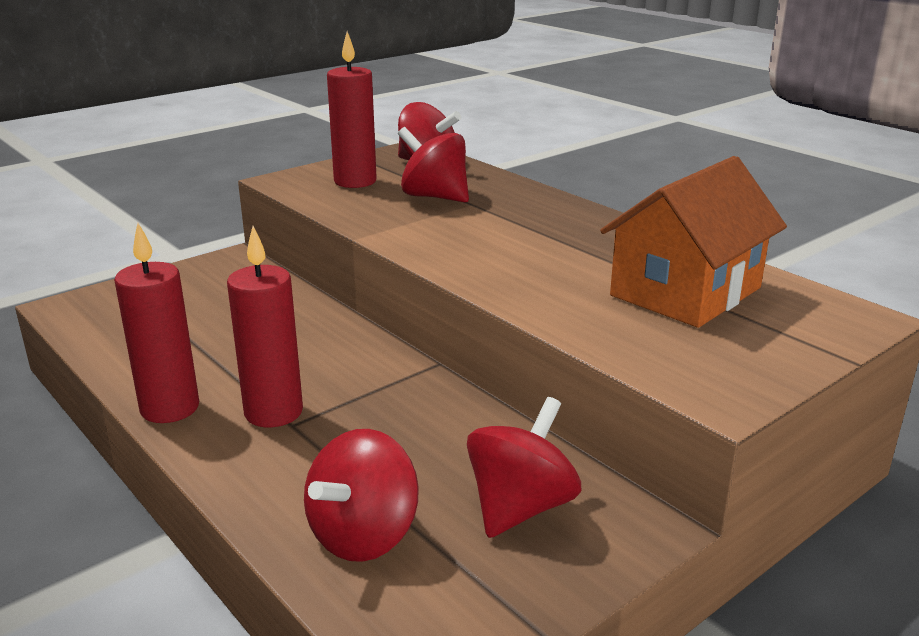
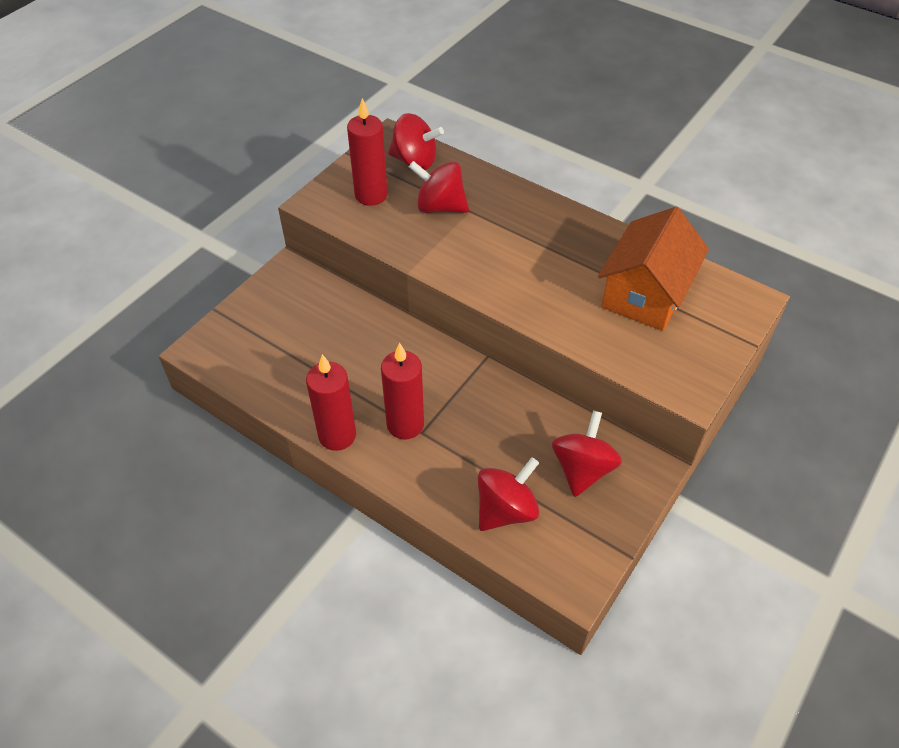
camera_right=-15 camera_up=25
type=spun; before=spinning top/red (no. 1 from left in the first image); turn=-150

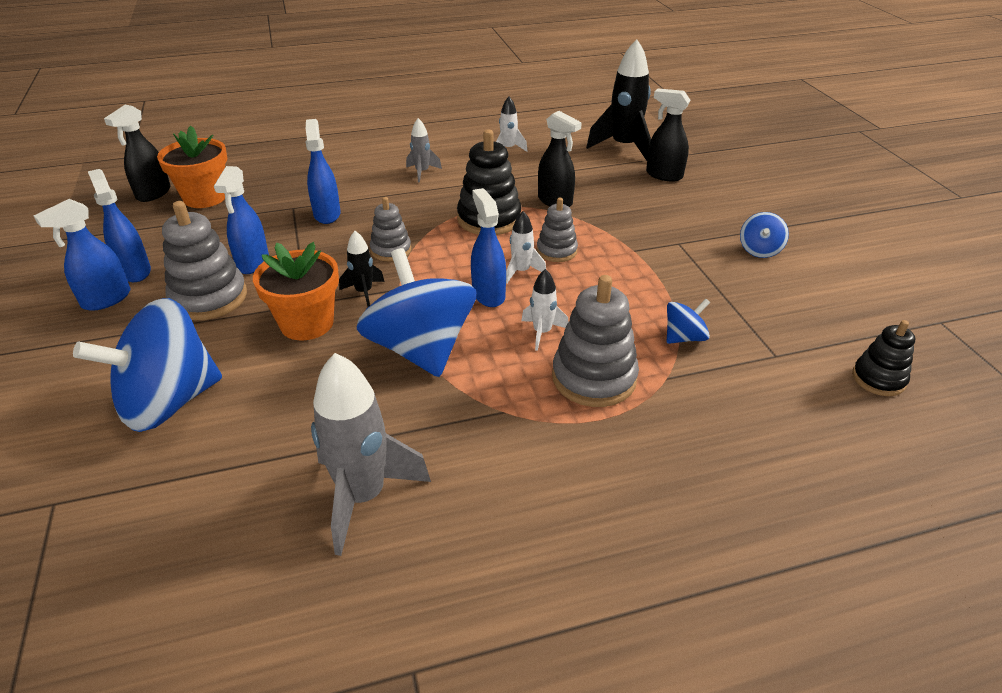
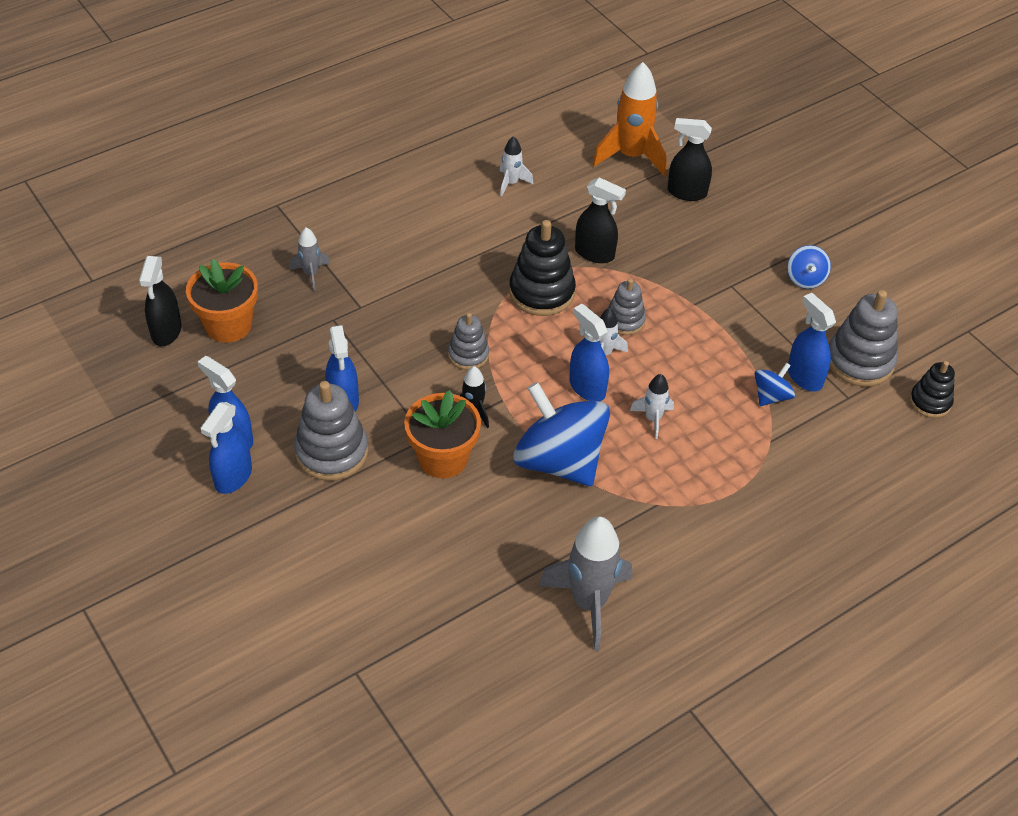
camera_right=-20 camera_up=10
type=relocated; before=rocket/grey (no. 2 from left in the first image); after=rocket/grey (no. 1 from left)
type=colour; before=rocket/jet-black (no. 2 from left); after=rocket/orange-coloured
type=relocated; before=spray bottle/blue (no. 4 from left in the first image); after=spray bottle/blue (no. 5 from left)
type=relocated; before=stacking toy/grey (no. 4 from left)
type=missing; before=spinning top/blue (no. 1 from left)

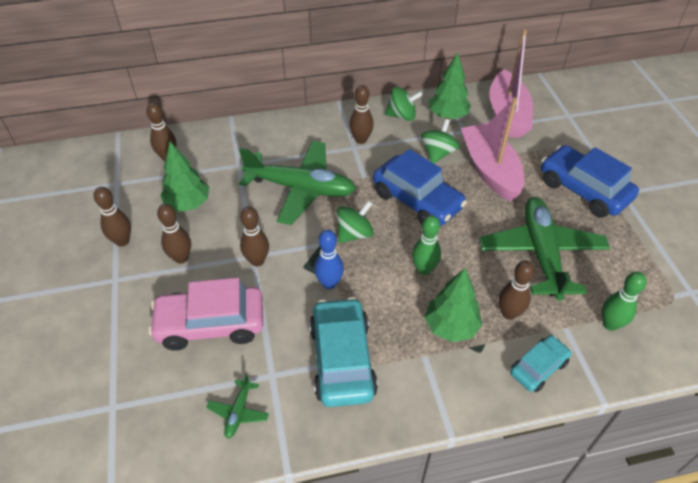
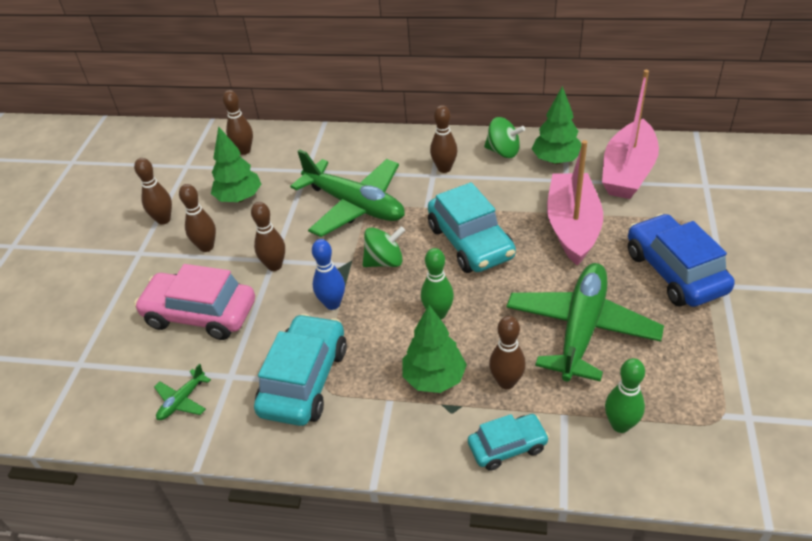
camera_right=25 camera_up=-5
type=colour; before=toy car/blue (no. 1 from left); after=toy car/teal (no. 2 from left)
type=missing; before=spinning top/emerald (no. 3 from left)

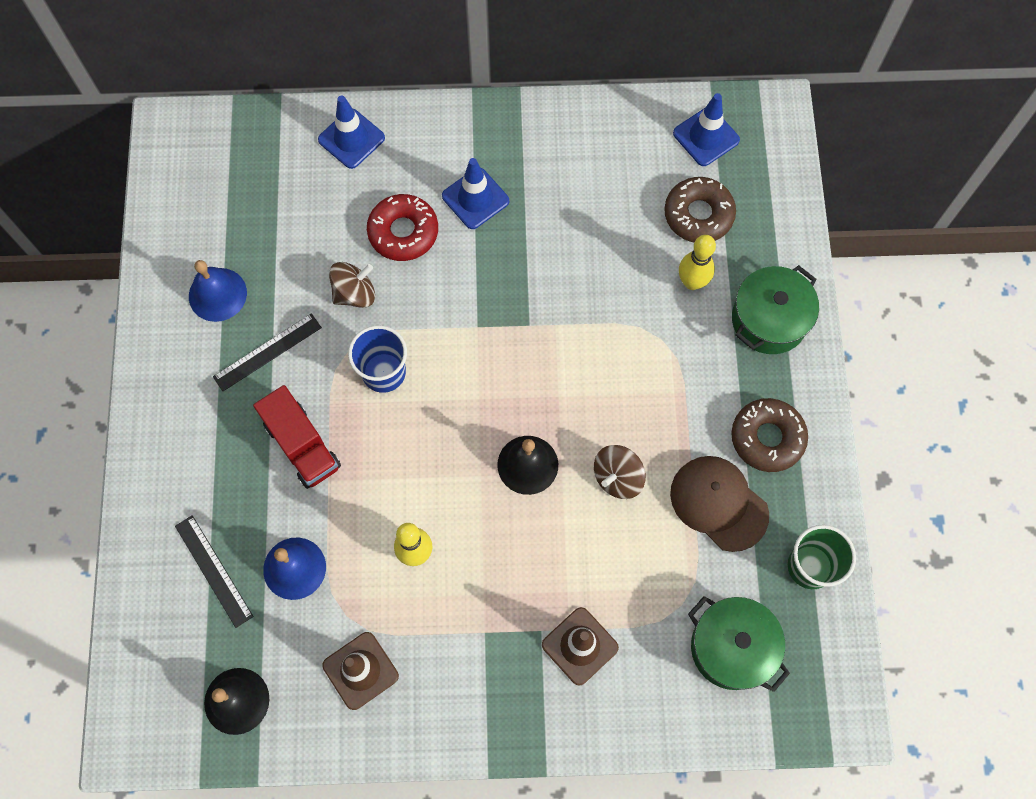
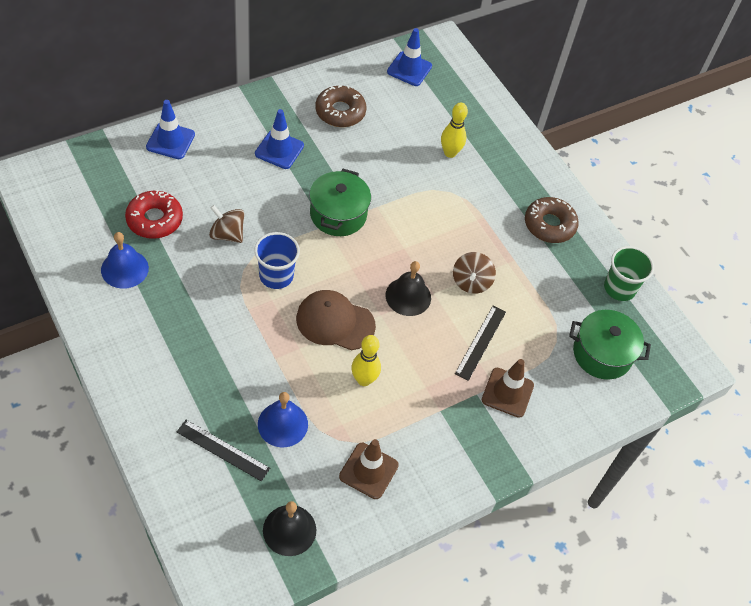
camera_right=-35 camera_up=-15
type=relocated; before=glazed donut/red
type=spun; before=spinning top/brown (no. 1 from left); turn=-90
type=relocated; before=peaked cap/brown
type=relocated; before=pot/emerald (no. 2 from left in the first image); after=pot/emerald (no. 1 from left)
type=relocated; before=glazed donut/brown (no. 1 from left)
type=relocated; before=straightedge/jet-black (no. 2 from left)
type=missing; before=toy truck/red

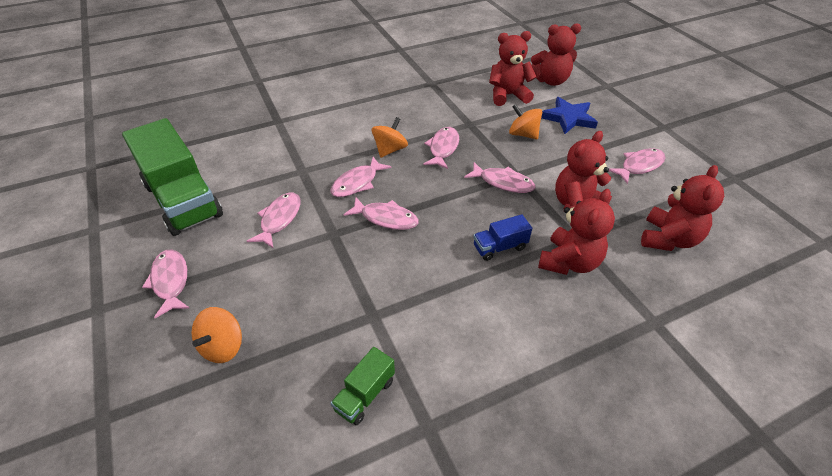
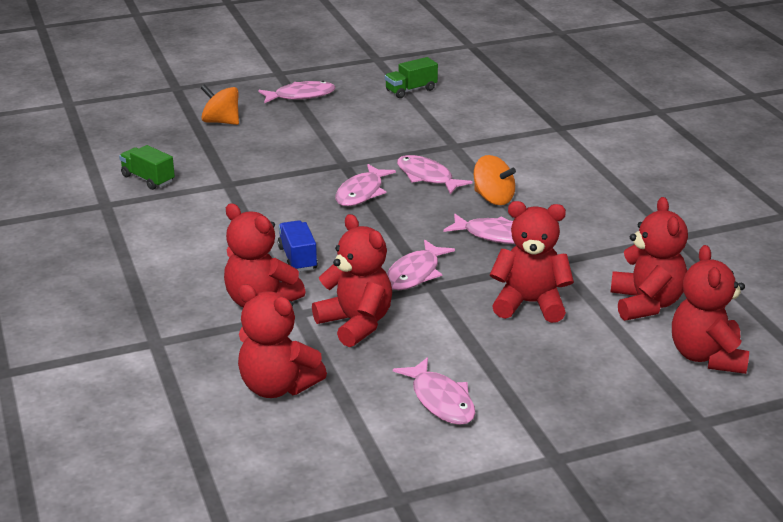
camera_right=95 camera_up=-15
type=size; before=toy truck/emerald (no. 1 from left in the first image); scale=0.44
type=exchanged; before=spinning top/orange-coloured (no. 3 from left); after=teddy/red (no. 4 from left)
type=missing; before=fish/pink (no. 2 from left)
type=missing; before=star shape/blue

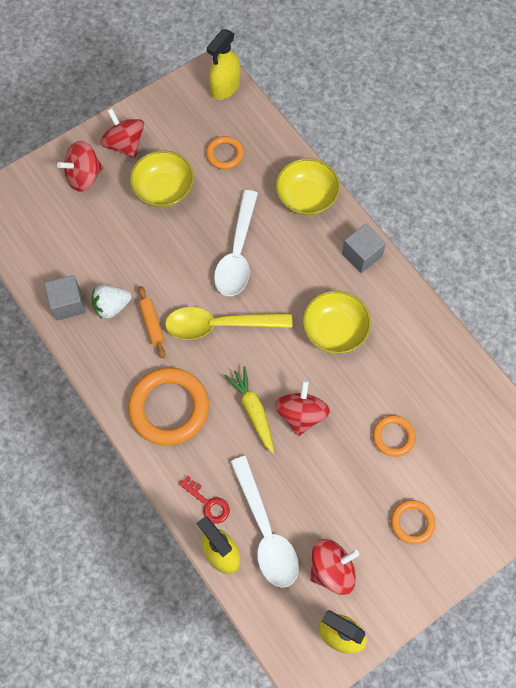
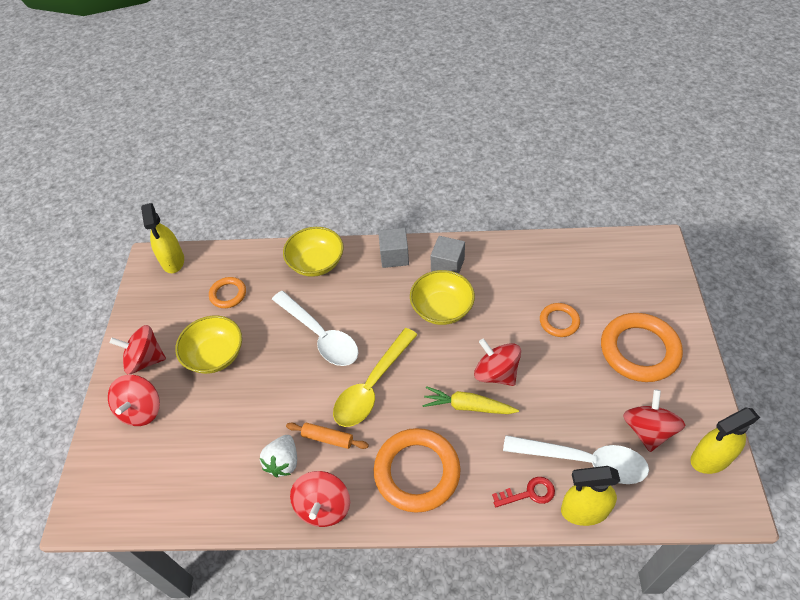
camera_right=-50 camera_up=-15
type=appeared; after=spinning top/red (no. 3 from left)
type=relocated; before=block/grey (no. 1 from left in the first image); after=block/grey (no. 2 from left)
type=size; before=ring/orange-coloured (no. 4 from left); scale=1.9

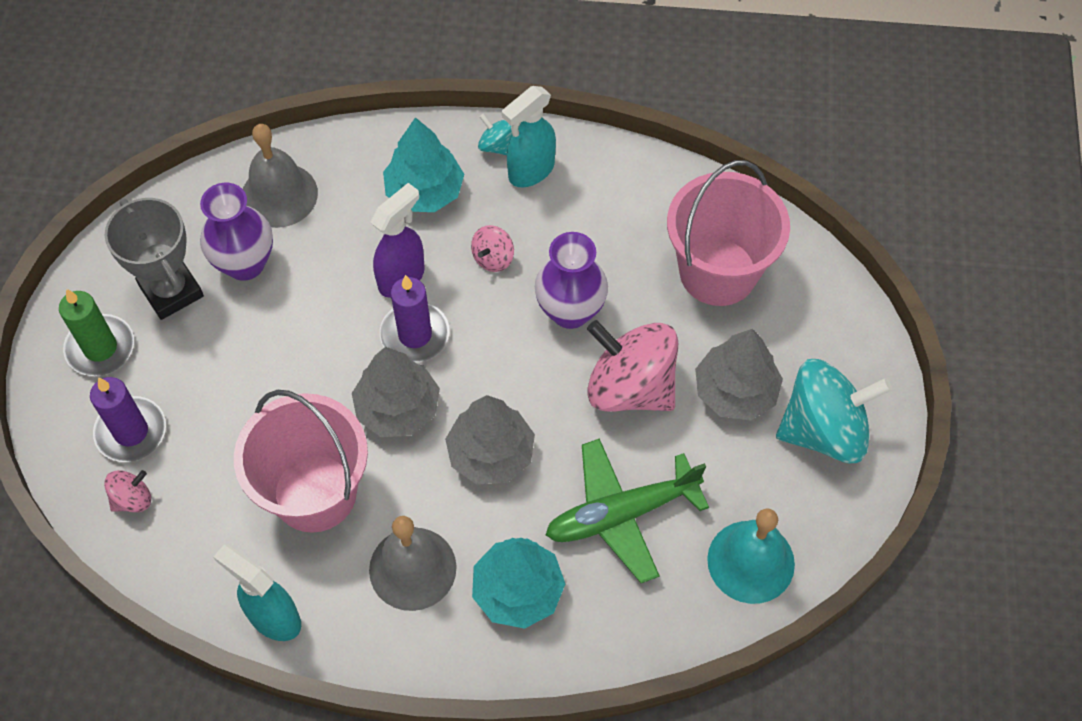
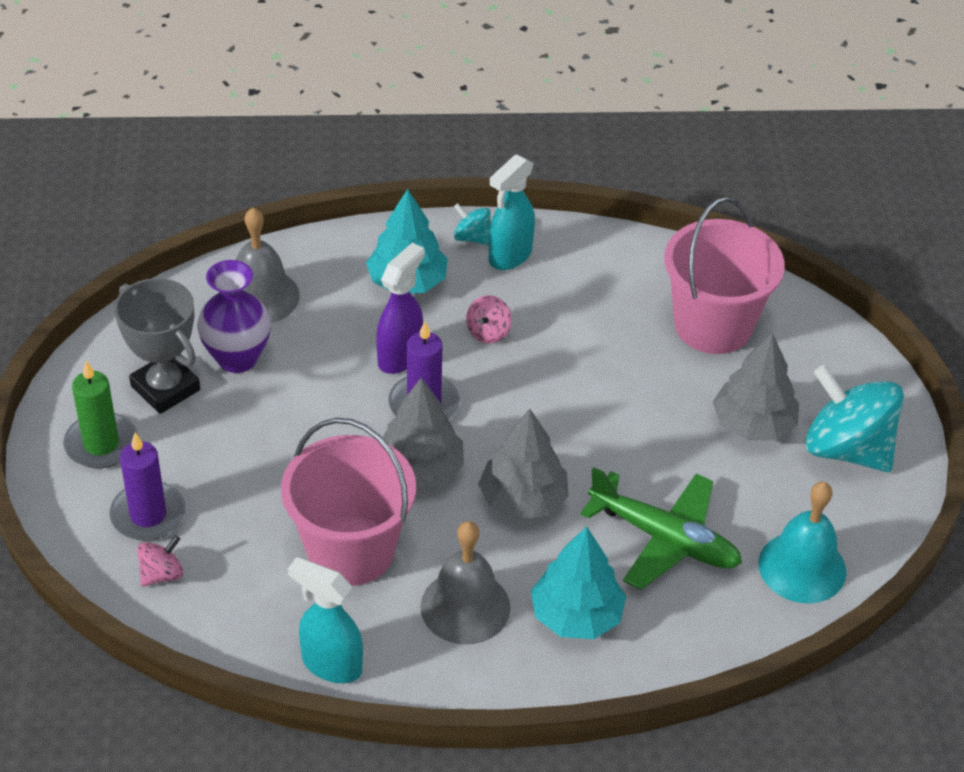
camera_right=-10 camera_up=-15
type=spun; before=toy plane/emerald; turn=-120
type=spun; before=spinning top/teal (no. 2 from left); turn=-120
type=missing; before=tall vase/royal purple (no. 2 from left)
type=missing; before=spinning top/pink (no. 3 from left)

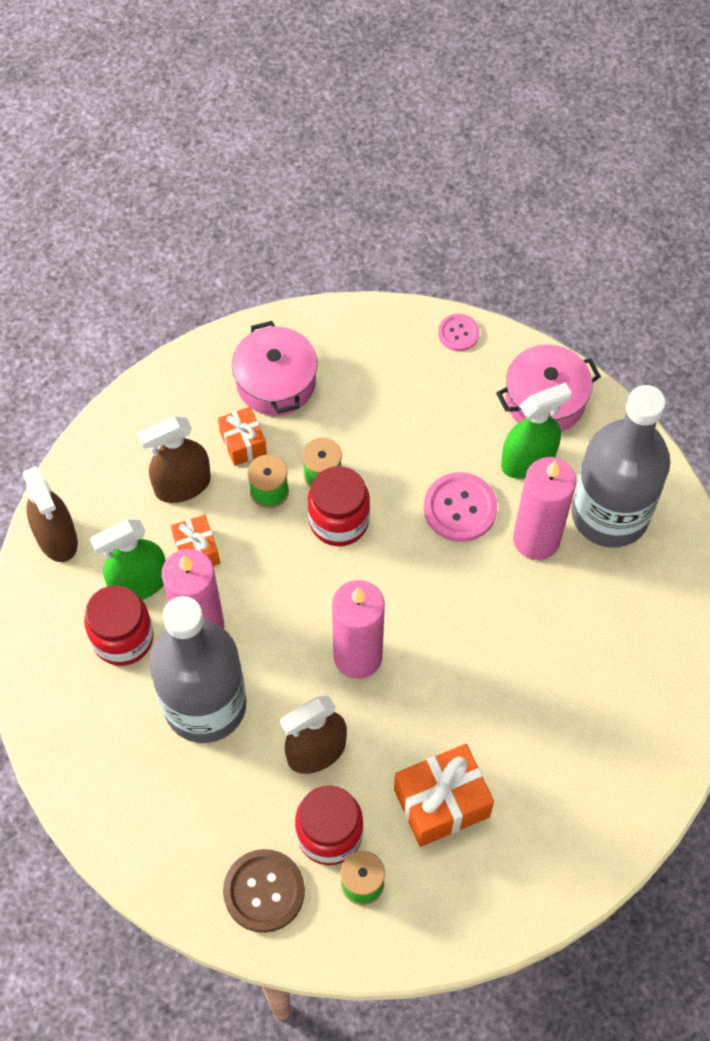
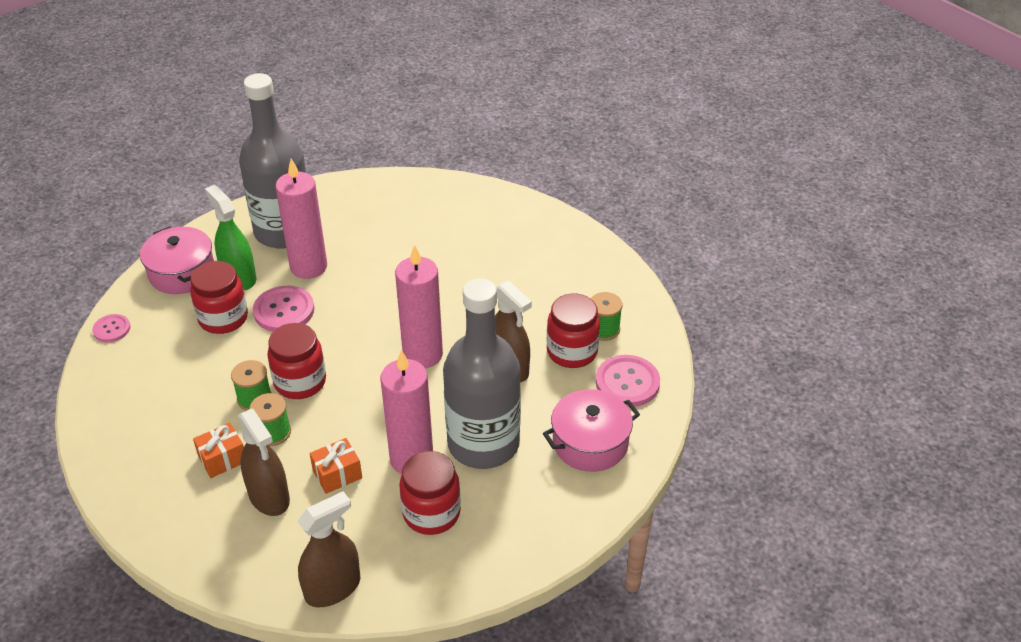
camera_right=-100 camera_up=-20
type=appeared; after=jar/red (no. 1 from left)
type=relocated; before=pot/pink (no. 1 from left in the first image); after=pot/pink (no. 2 from left)
type=colour; before=shirt button/brown; after=shirt button/pink (no. 3 from left)
type=missing; before=spray bottle/emerald (no. 1 from left)
type=missing; before=present/orange-coloured (no. 3 from left)

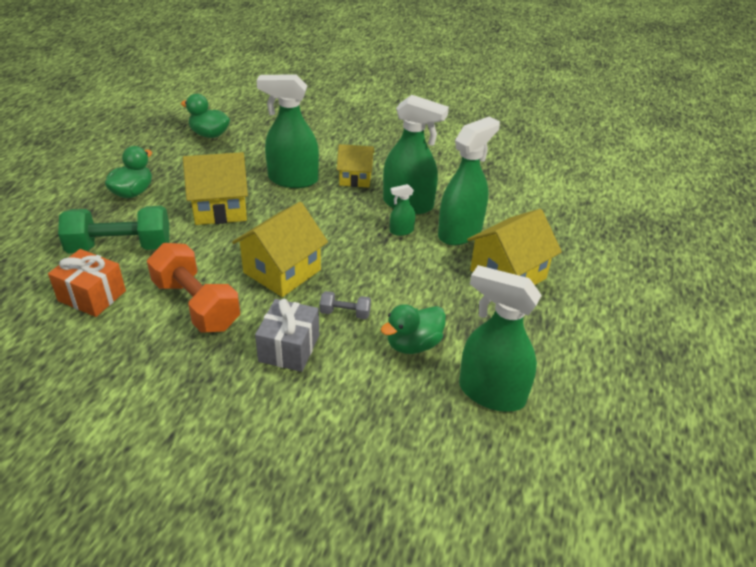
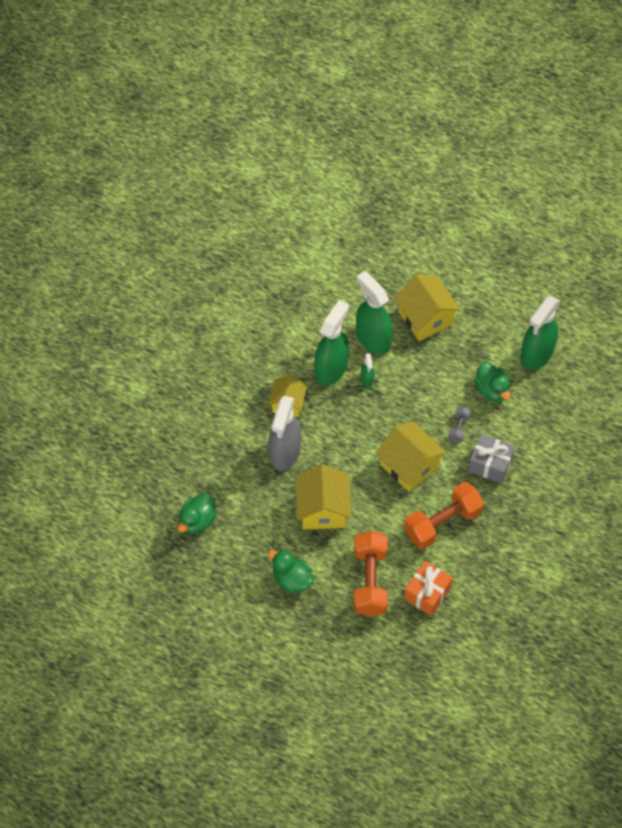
camera_right=-80 camera_up=20
type=colour; before=spray bottle/emerald (no. 1 from left); after=spray bottle/grey
type=colour; before=hand weight/emerald; after=hand weight/orange-coloured (no. 1 from left)

